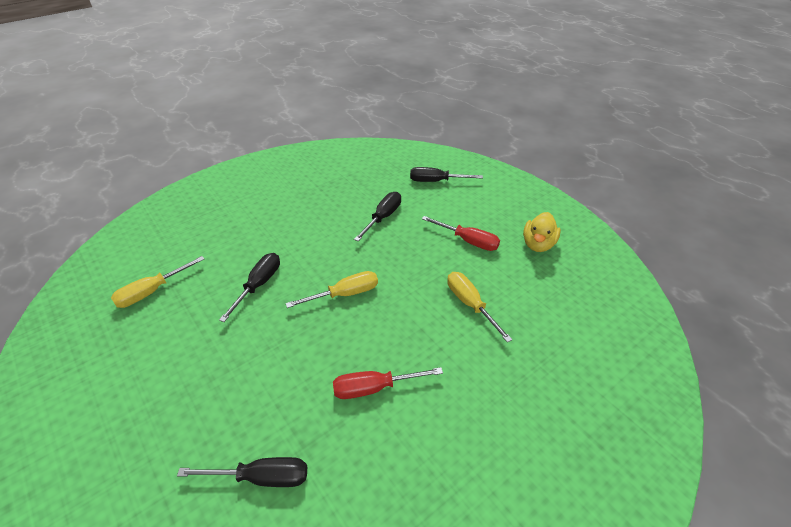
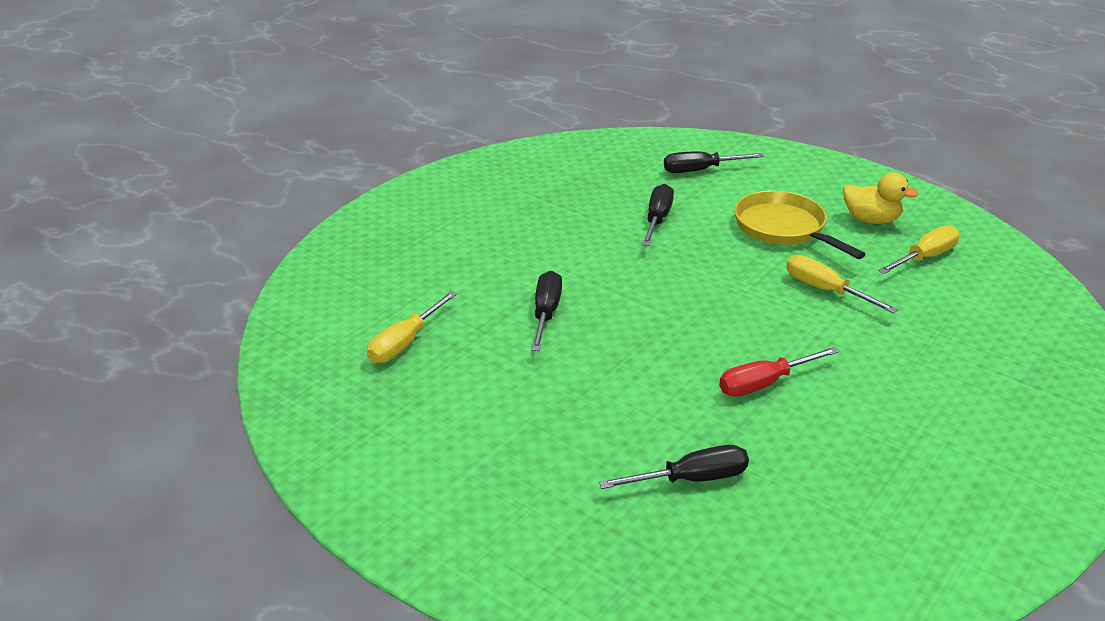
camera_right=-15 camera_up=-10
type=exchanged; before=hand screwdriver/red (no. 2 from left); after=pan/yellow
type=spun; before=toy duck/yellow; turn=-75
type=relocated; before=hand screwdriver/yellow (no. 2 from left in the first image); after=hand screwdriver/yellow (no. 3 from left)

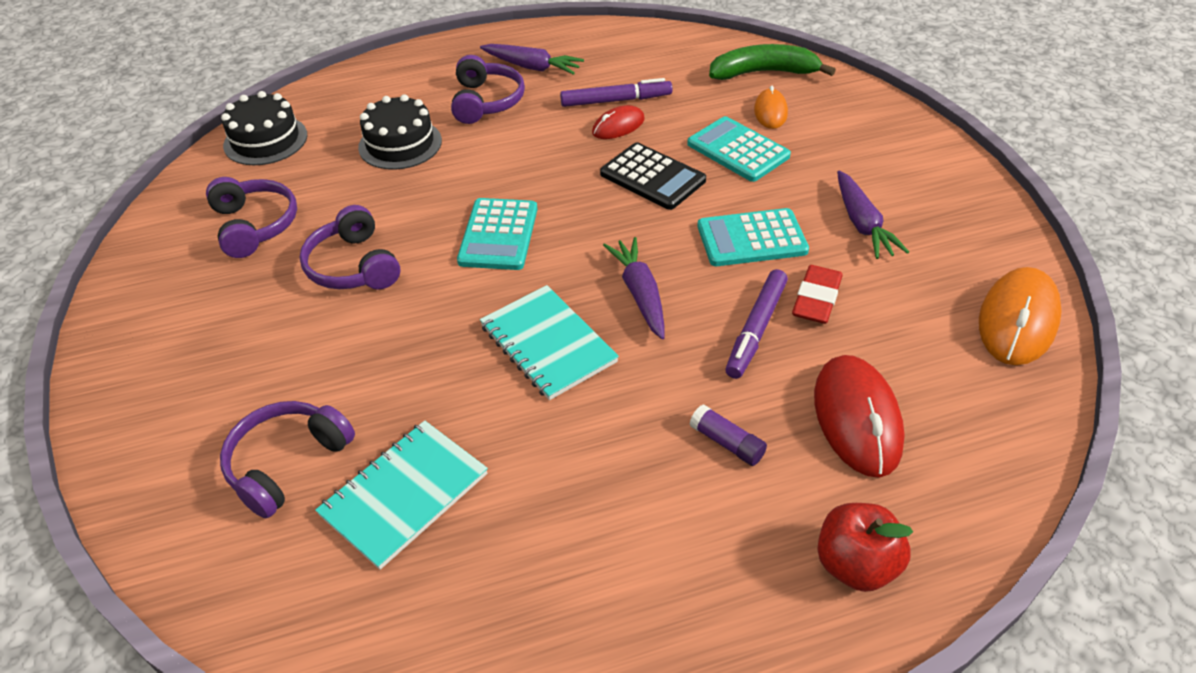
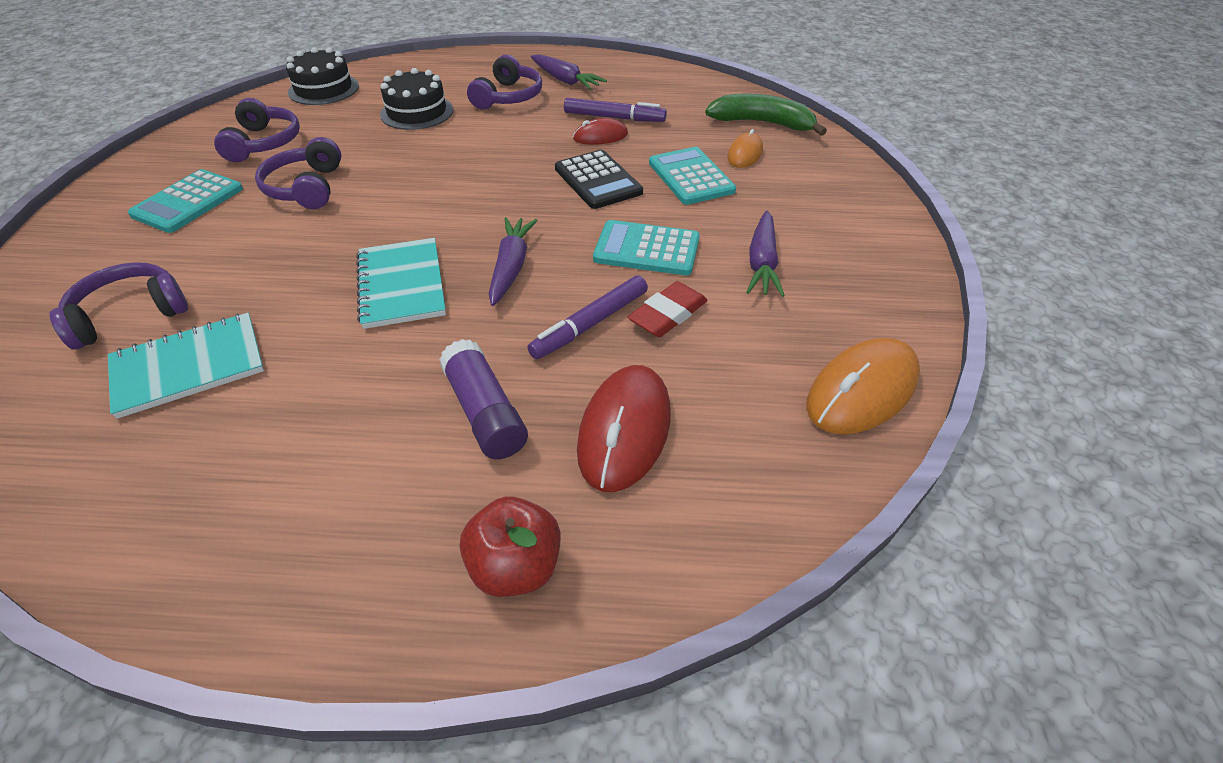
camera_right=20 camera_up=0
type=relocated; before=adding machine/teal (no. 1 from left)
type=size; before=glue stick/royal purple; scale=1.66

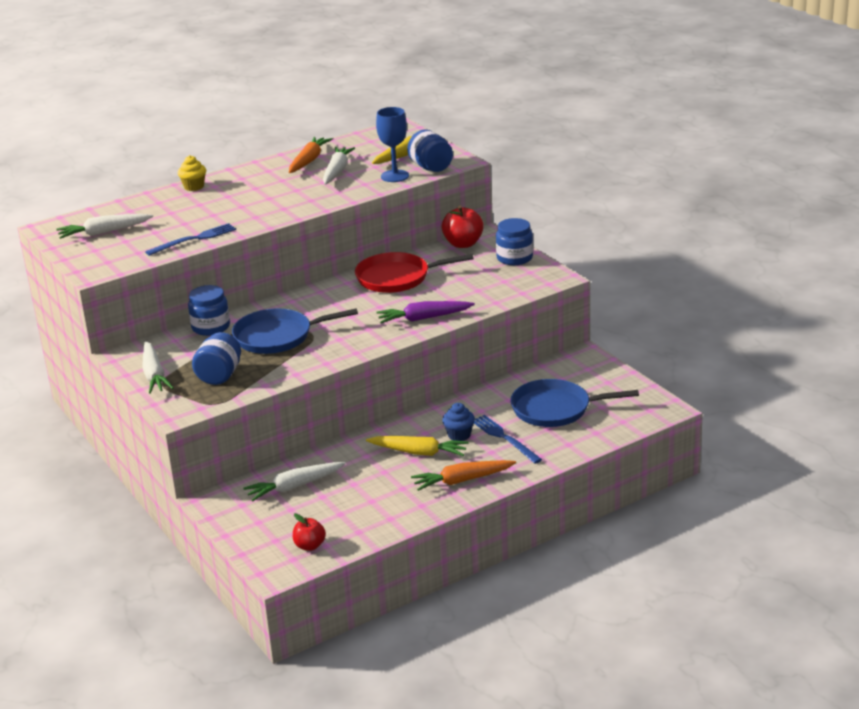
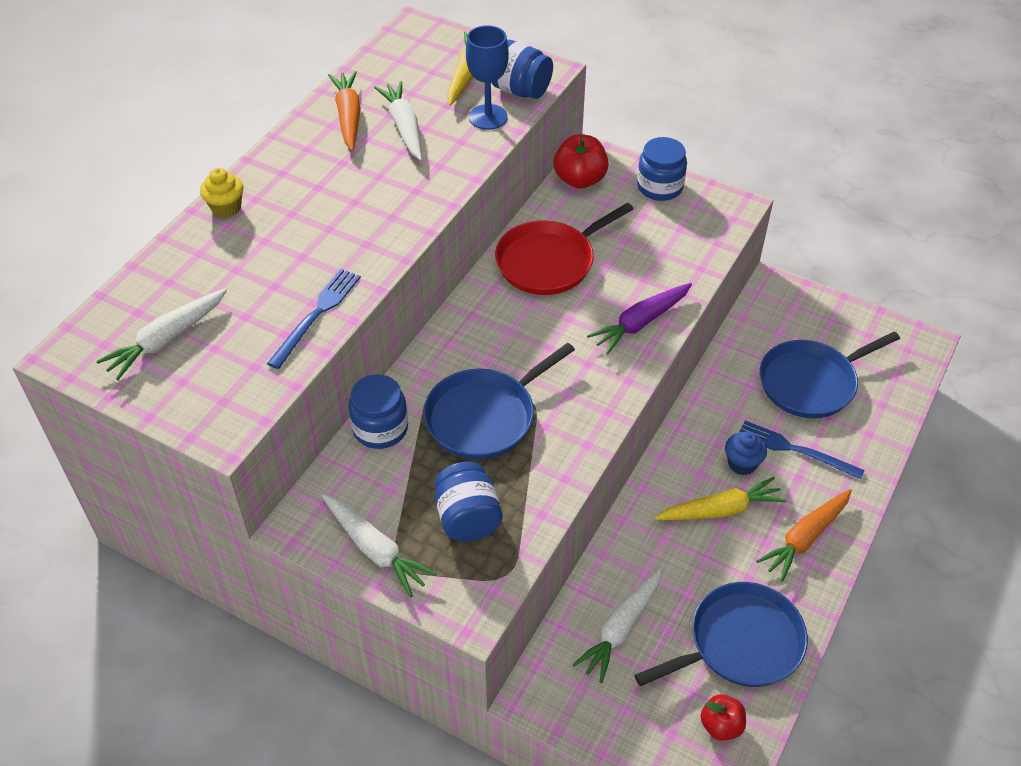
camera_right=-30 camera_up=20
type=appeared; after=pan/blue (no. 2 from left)

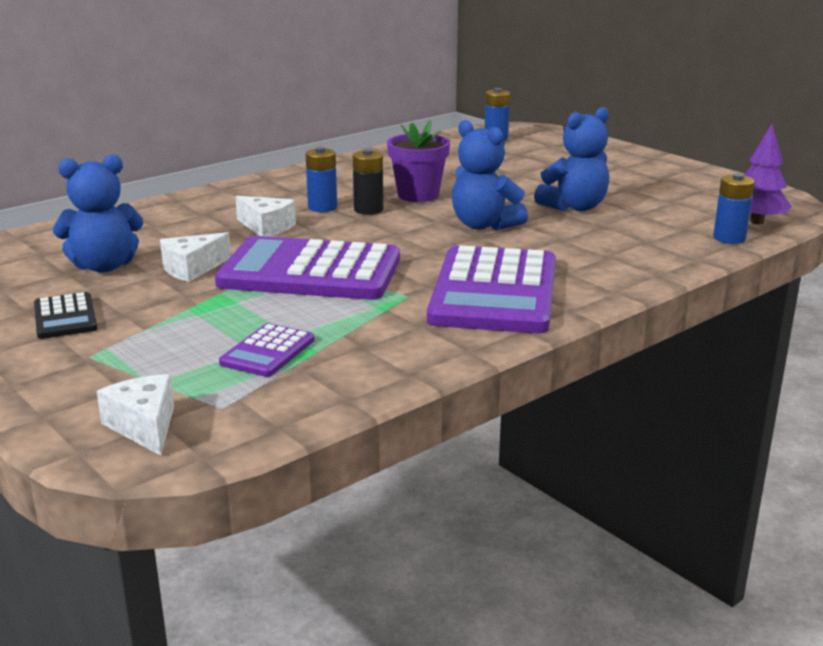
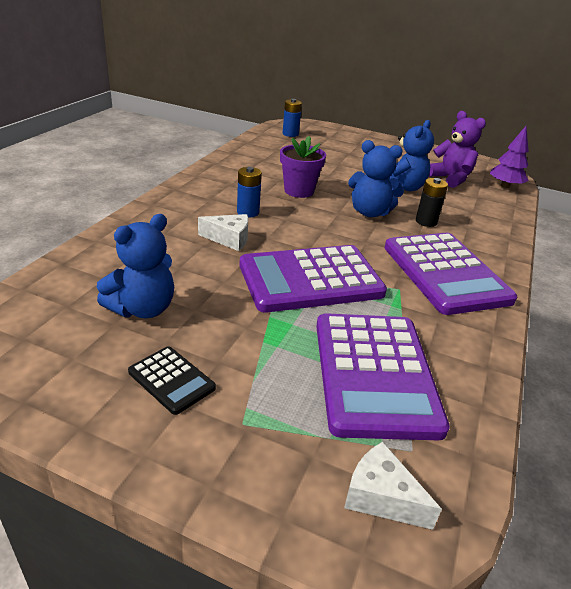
camera_right=-30 camera_up=10
type=size; before=adding machine/royal purple (no. 1 from left in the first image); scale=2.17
type=relocated; before=battery/jet-black
type=appeared; after=teddy/royal purple
type=missing; before=cheese/snow-white (no. 2 from left)
type=missing; before=battery/blue (no. 3 from left)

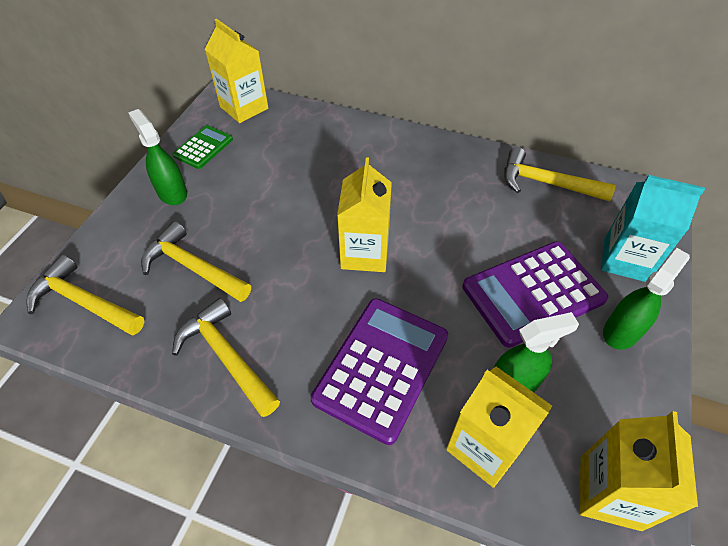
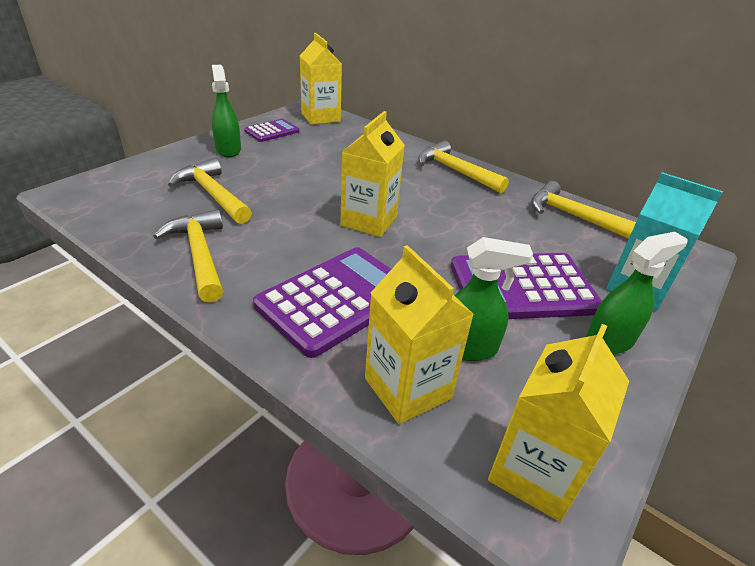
camera_right=15 camera_up=-15
type=colour; before=adding machine/emerald; after=adding machine/royal purple (no. 1 from left)
type=relocated; before=carpenter's hammer/yellow (no. 1 from left in the first image); after=carpenter's hammer/yellow (no. 3 from left)

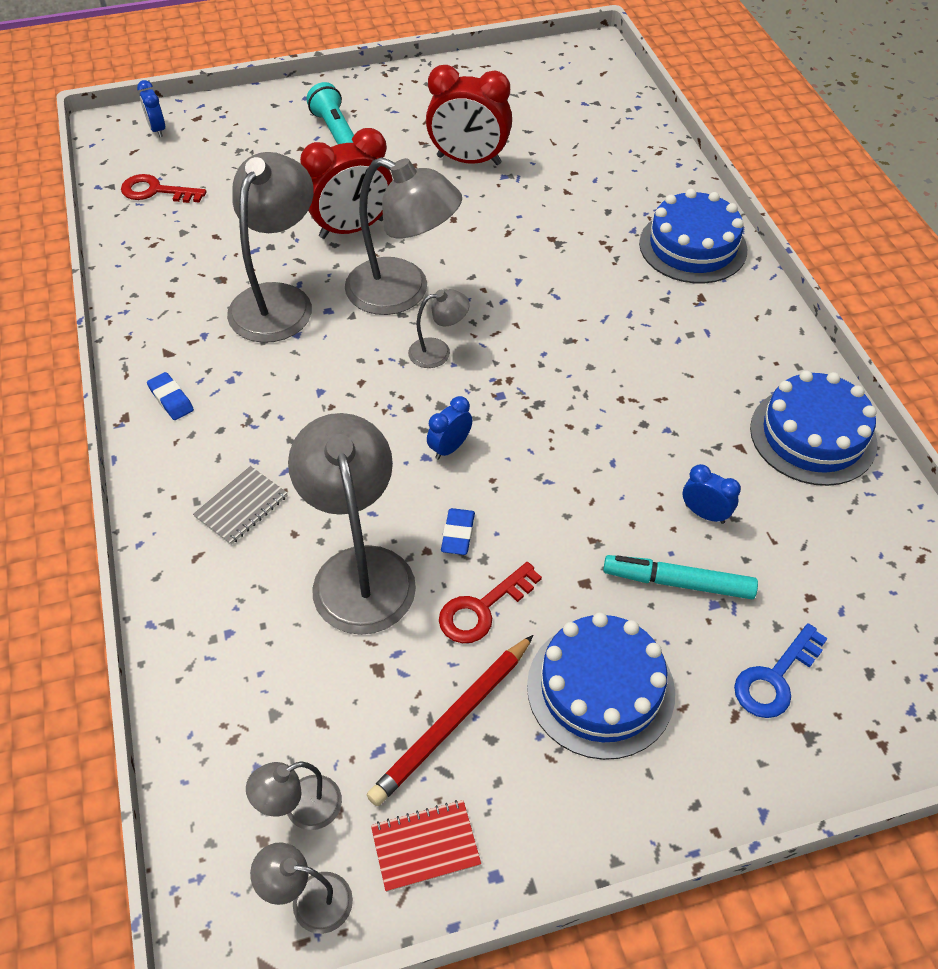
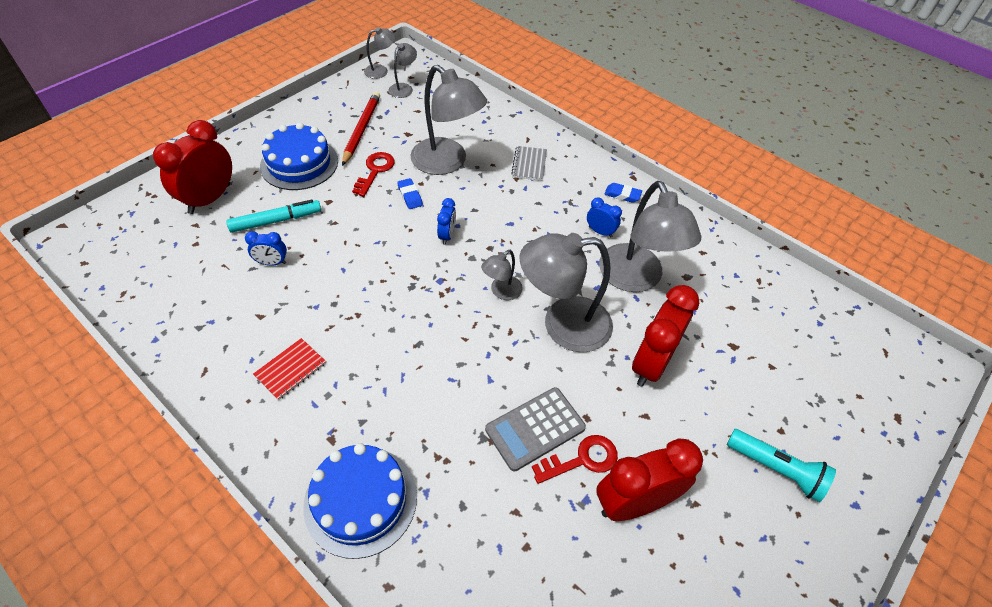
camera_right=145 camera_up=0
type=exchanged; before=latchkey/blue; after=bedside clock/red (no. 1 from left)
type=relocated; before=exercise book/red
type=appeared; after=adding machine/grey
type=relocated; before=latchkey/red (no. 1 from left in the first image); after=latchkey/red (no. 2 from left)
type=relocated; before=bedside clock/blue (no. 1 from left in the first image); after=bedside clock/blue (no. 3 from left)
type=missing; before=cake/blue (no. 3 from left)

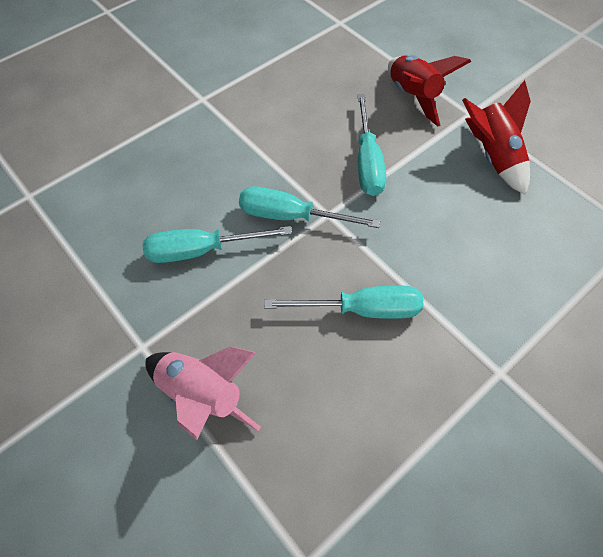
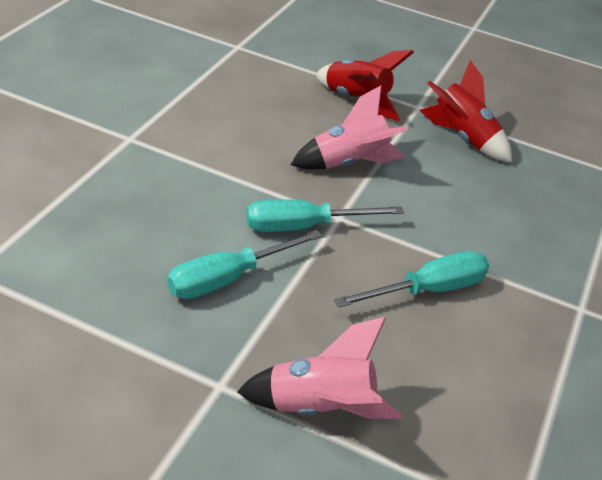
camera_right=-30 camera_up=-20
type=exchanged; before=hand screwdriver/teal (no. 4 from left); after=rocket/pink (no. 2 from left)

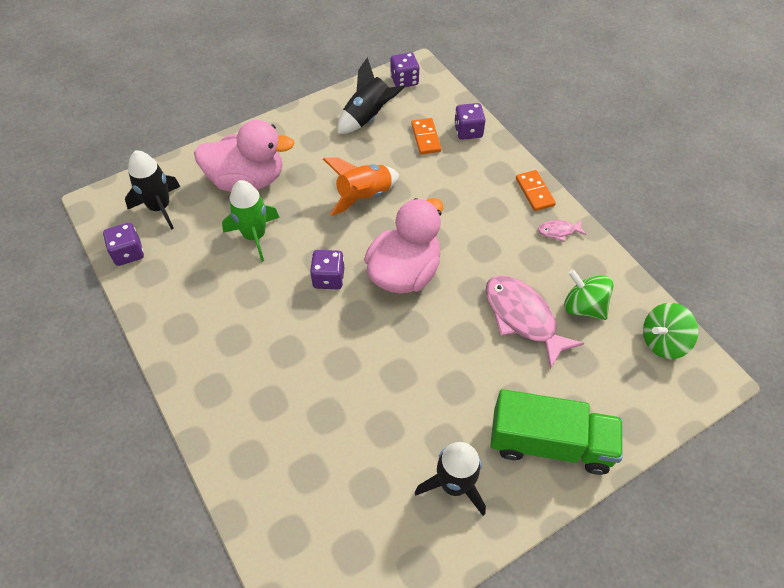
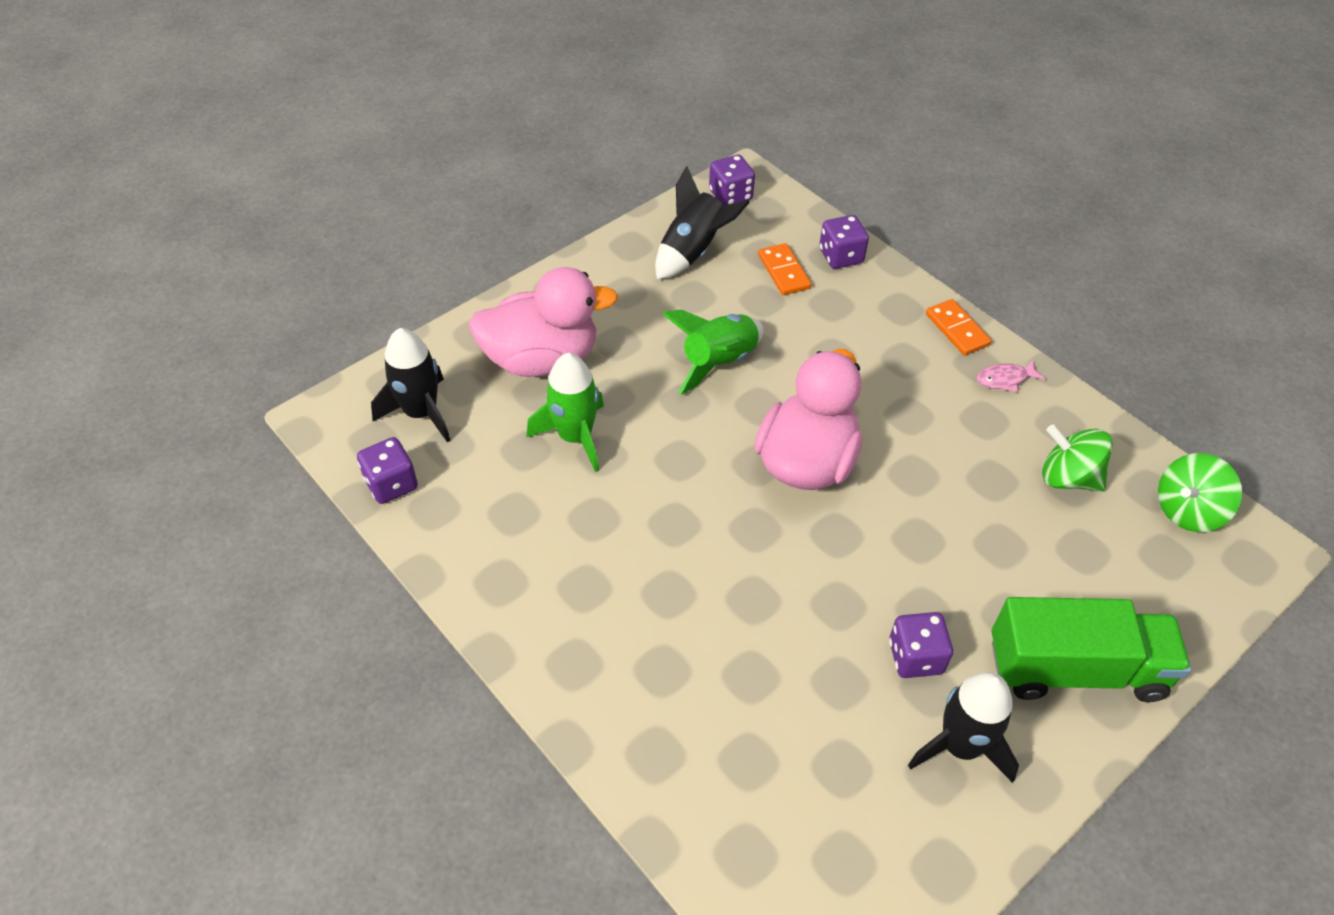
camera_right=-10 camera_up=-5
type=colour; before=rocket/orange-coloured; after=rocket/emerald (no. 2 from left)
type=relocated; before=dice/royal purple (no. 2 from left in the first image); after=dice/royal purple (no. 4 from left)
type=missing; before=fish/pink (no. 1 from left)

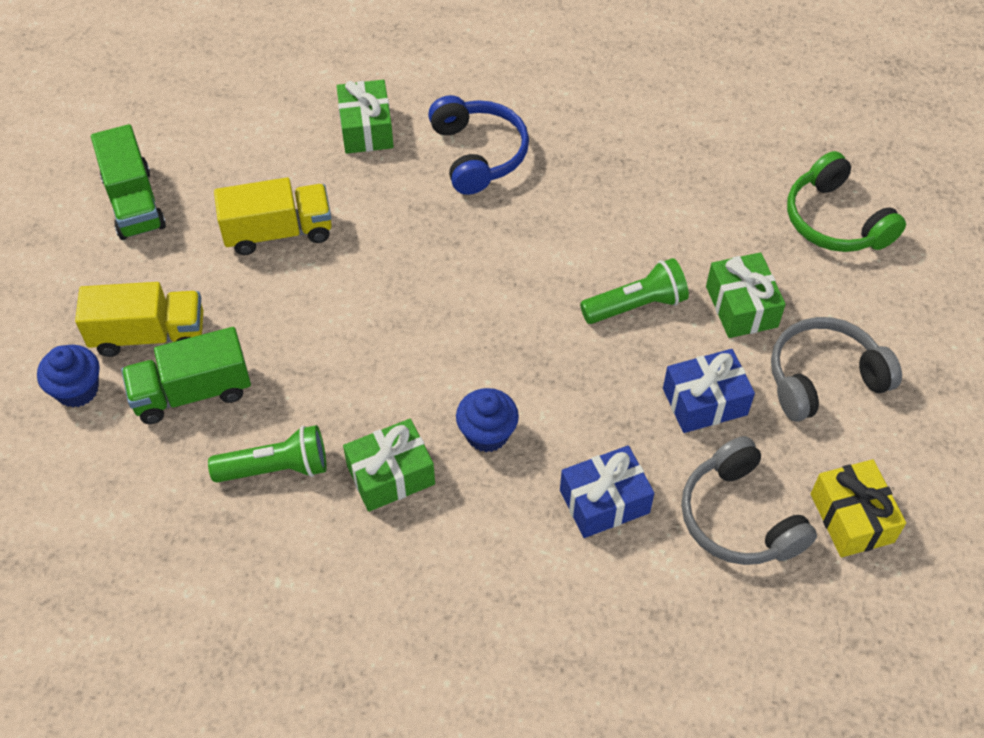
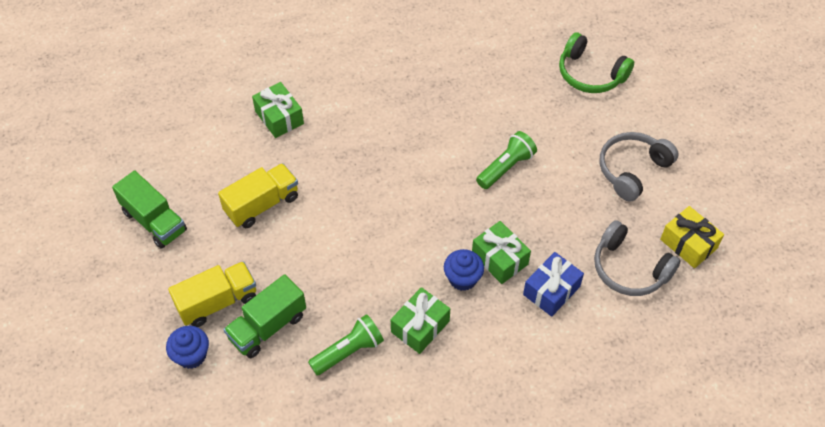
camera_right=-25 camera_up=0
type=relocated; before=present/emerald (no. 3 from left)
type=missing; before=headphones/blue
type=missing; before=present/blue (no. 2 from left)

